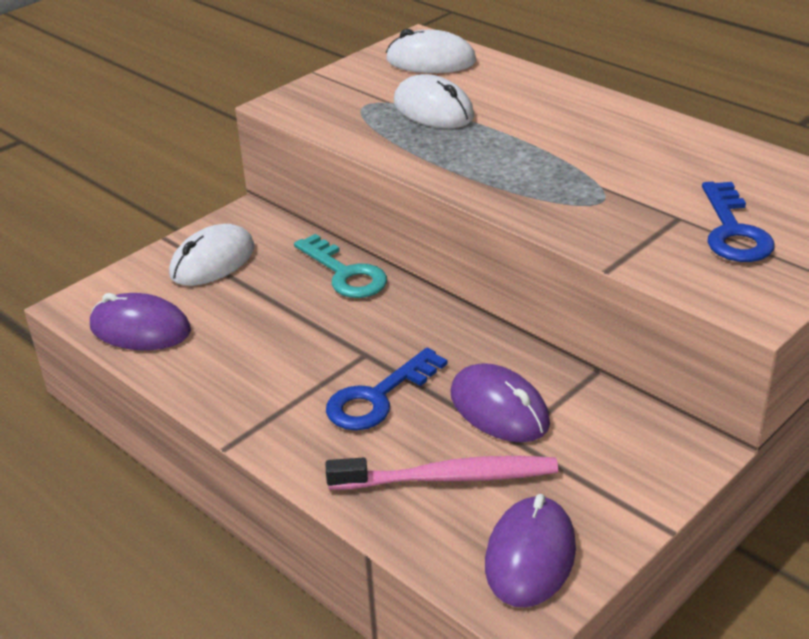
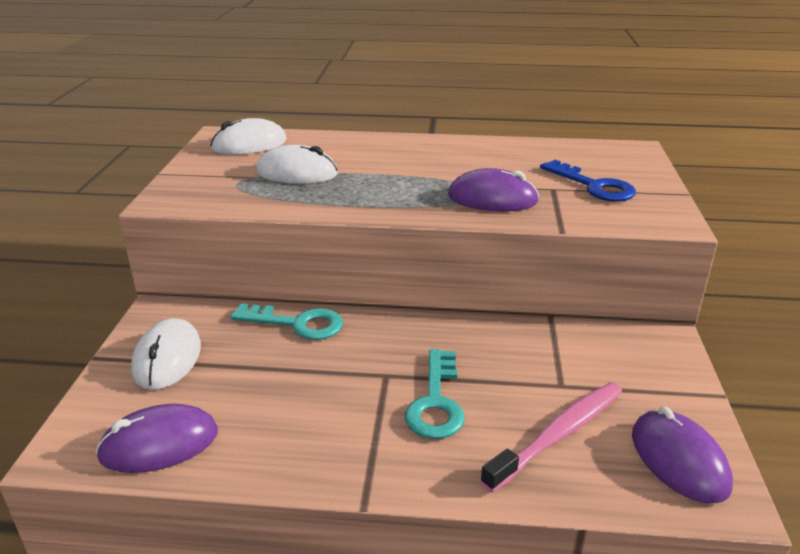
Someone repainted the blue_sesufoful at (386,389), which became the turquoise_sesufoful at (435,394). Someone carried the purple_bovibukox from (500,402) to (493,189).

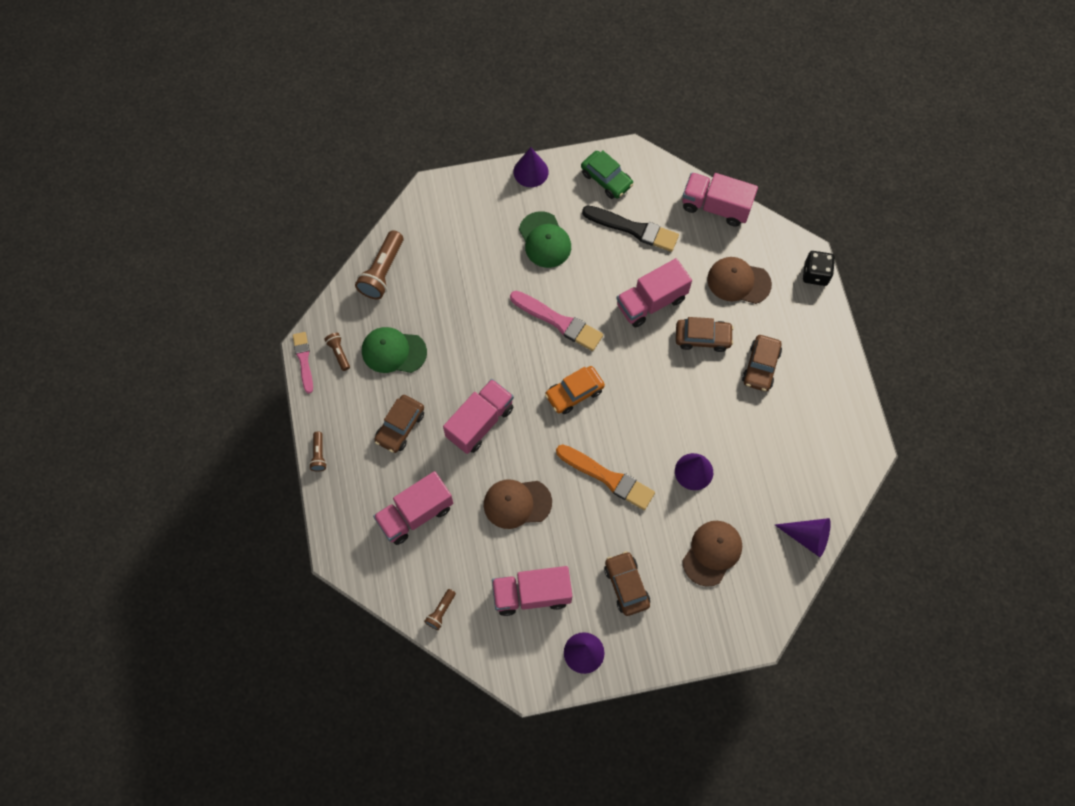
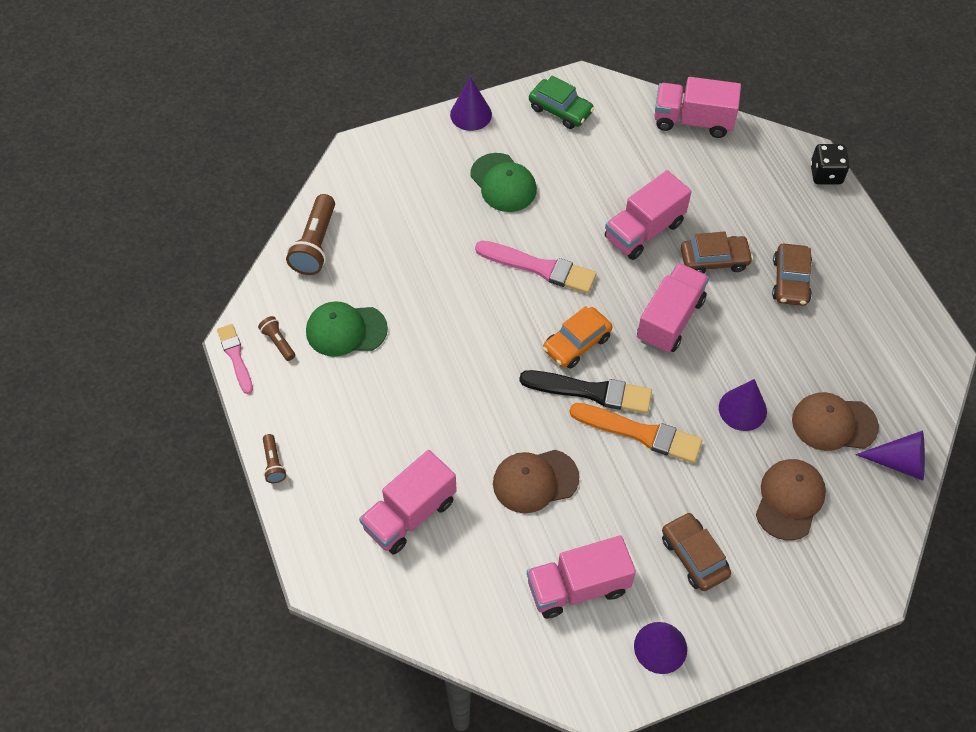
Someone carried the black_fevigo from (630,229) to (585,391). Someone carried the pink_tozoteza from (478,416) to (673,308). Someone carried the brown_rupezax from (739,280) to (835,421). Someone took away the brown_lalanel at (399,424). Someone took away the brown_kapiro at (440,609).

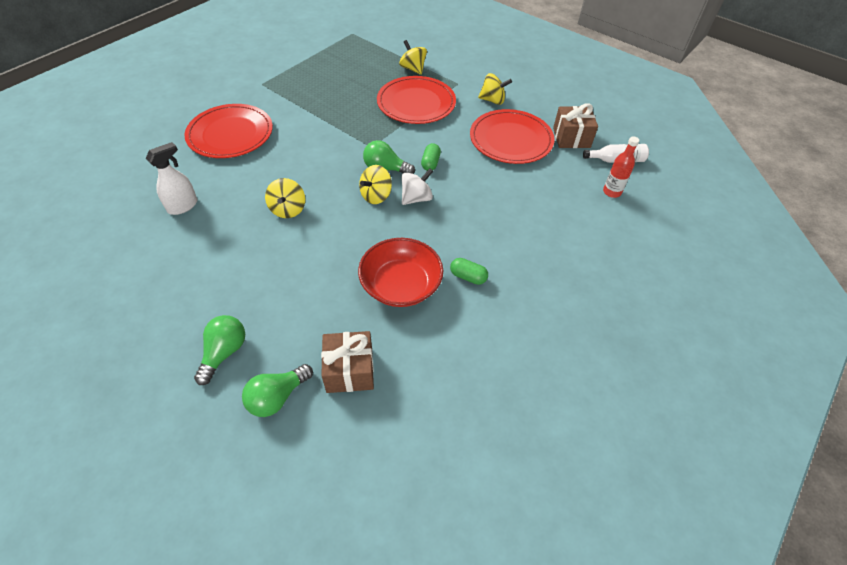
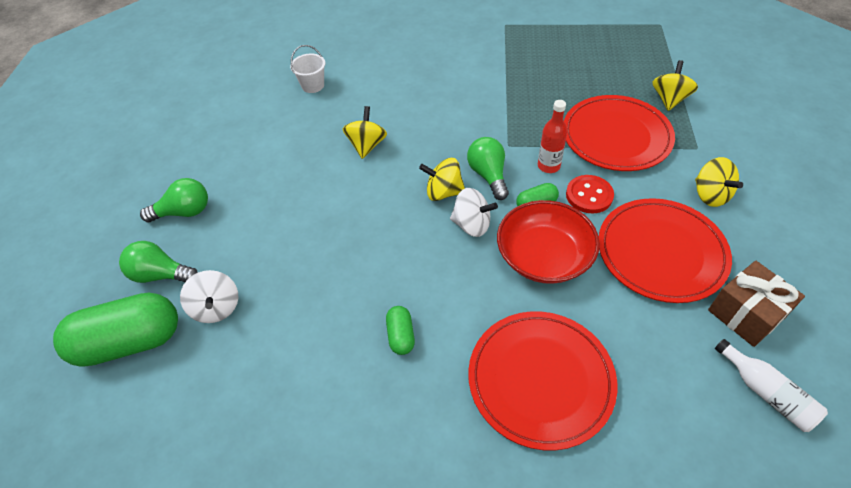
Someone put down the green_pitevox at (115,330). Someone swapped the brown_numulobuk at (347,362) for the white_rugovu at (209,296). Someone swapped the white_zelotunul at (171,178) for the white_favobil at (307,69). Someone rotated the yellow_rugovu at (285,198) by 135 degrees clockwise. Someone carried the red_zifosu from (228,131) to (542,380). Someone carried the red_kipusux from (400,272) to (548,242). Someone carried the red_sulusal from (621,167) to (552,136). Someone put down the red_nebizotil at (590,194).

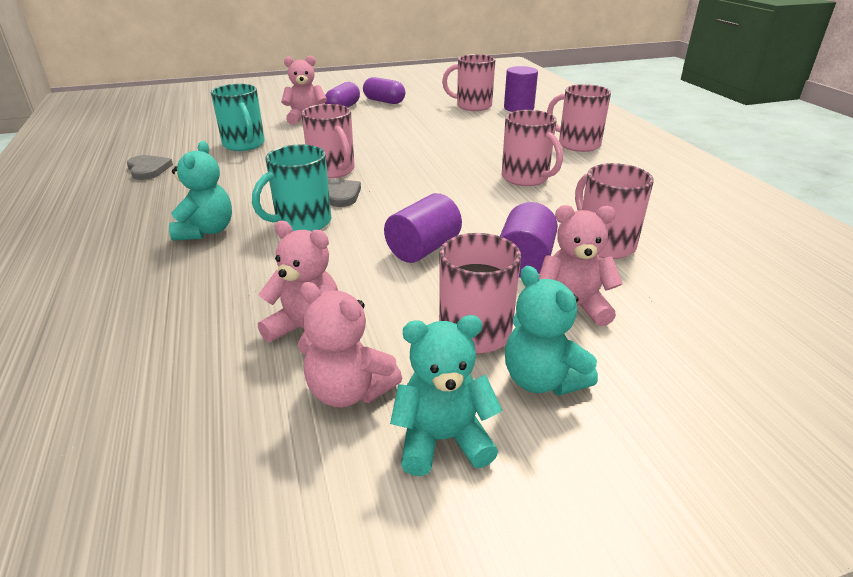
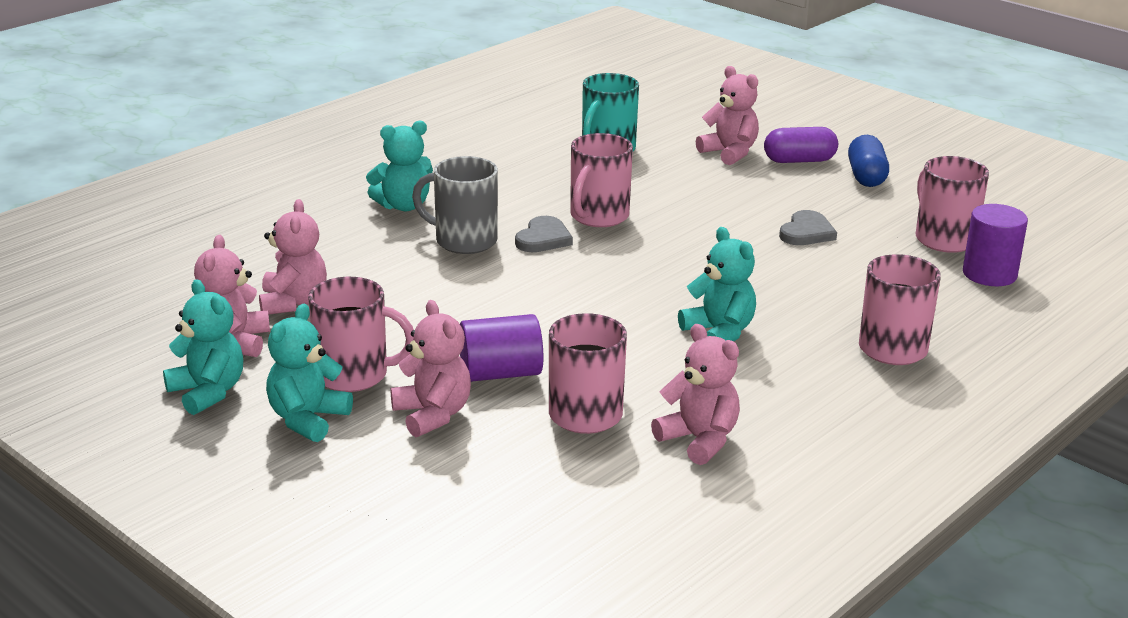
Someone repainted the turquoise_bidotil at (291,188), which became the grey_bidotil at (455,205). Someone put down the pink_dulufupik at (695,394). Someone swapped the pink_bidotil at (532,148) for the turquoise_dulufupik at (717,284). Someone carried the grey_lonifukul from (150,167) to (808,227). Someone repainted the purple_pitevox at (384,90), which became the blue_pitevox at (868,161). Someone took away the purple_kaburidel at (423,228).

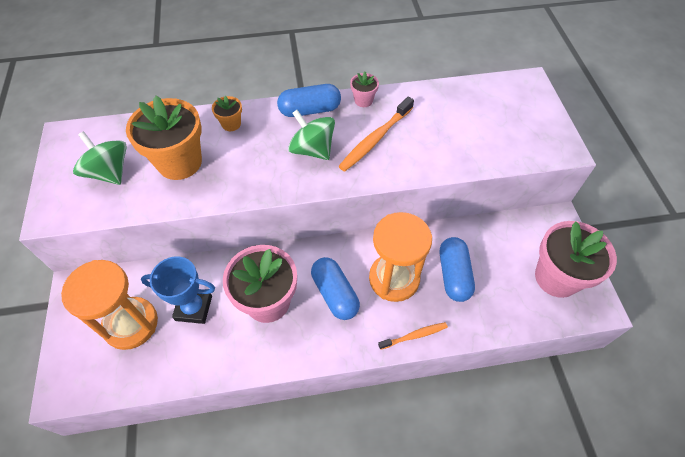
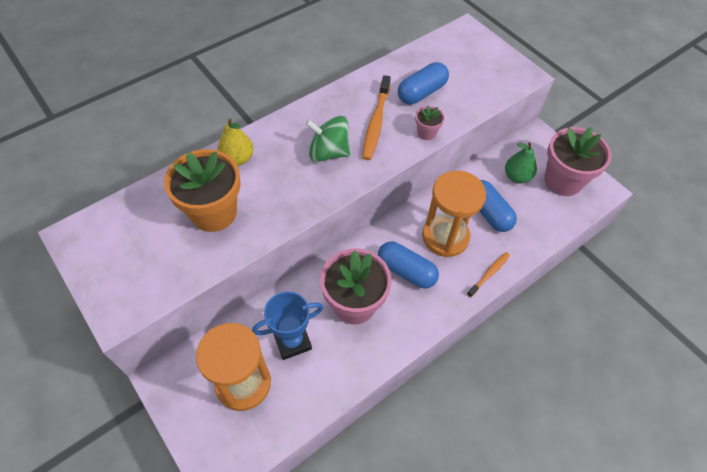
Someone swapped the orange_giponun at (227,113) for the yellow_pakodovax at (235,142). Someone carried the blue_pitevox from (309,100) to (423,83). Someone carried the pink_giponun from (364,89) to (430,123). Someone put down the green_pakodovax at (521,162). Someone took away the green_rugovu at (100,158).

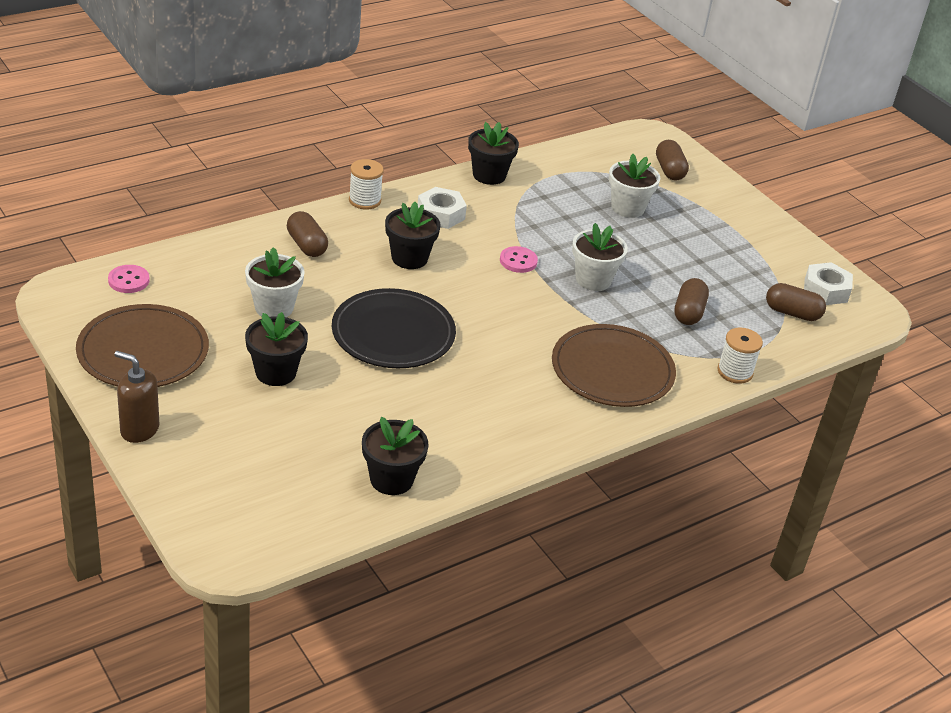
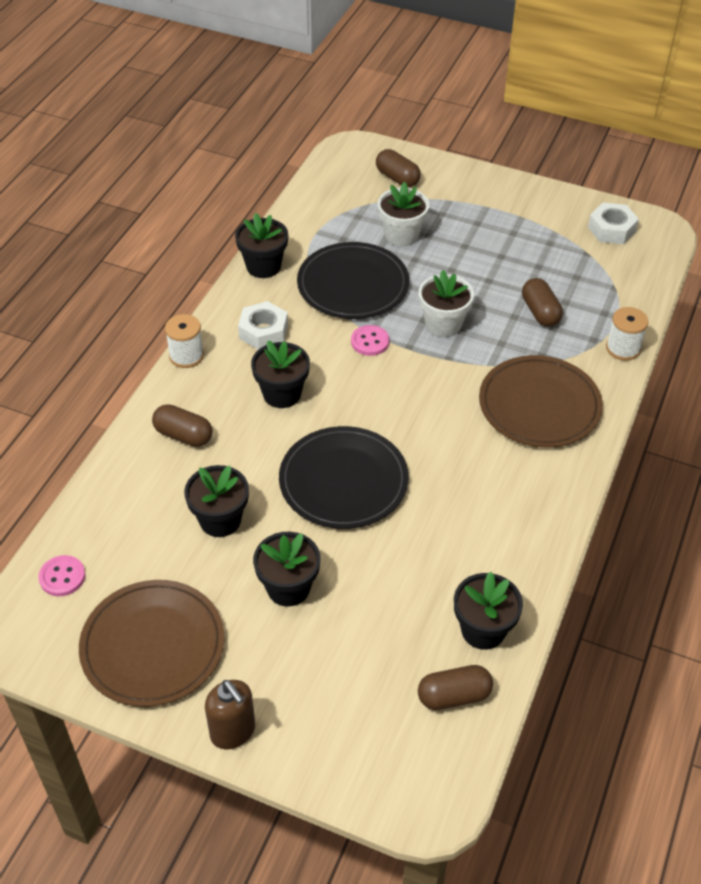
Someone repainted the white_giponun at (275,282), which became the black_giponun at (216,501). Someone rotated the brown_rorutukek at (136,397) by 120 degrees counterclockwise. Someone put down the black_zifosu at (353,280). Someone carried the brown_pitevox from (796,302) to (455,687).

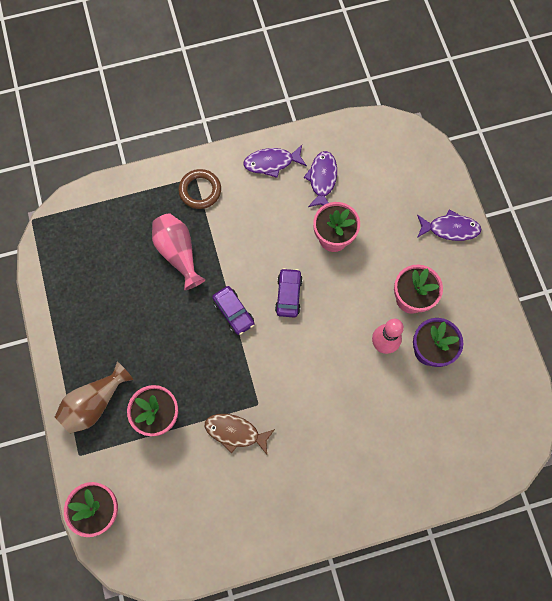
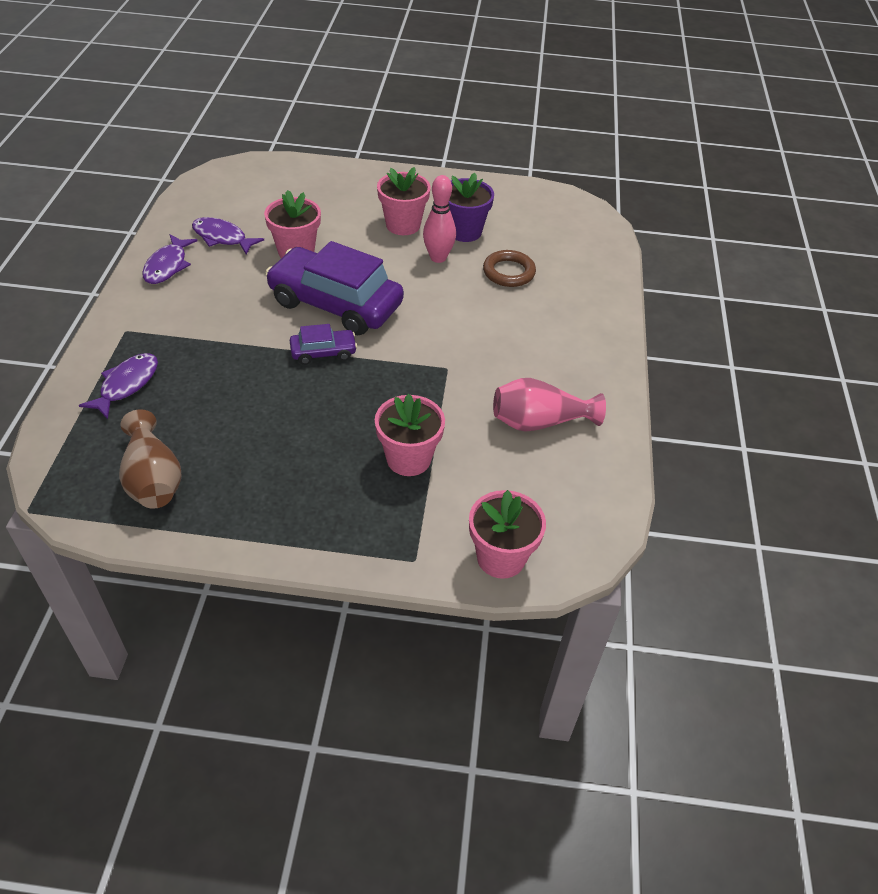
Someone carried the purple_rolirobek from (449,225) to (118,386). Someone carried the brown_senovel from (94,398) to (150,459). Someone scaled the purple_lalanel at (289,292) by 2.15. Someone carried the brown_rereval from (199,189) to (509,268). Someone carried the pink_senovel from (178,251) to (549,405). Someone took away the brown_rolirobek at (240,434).

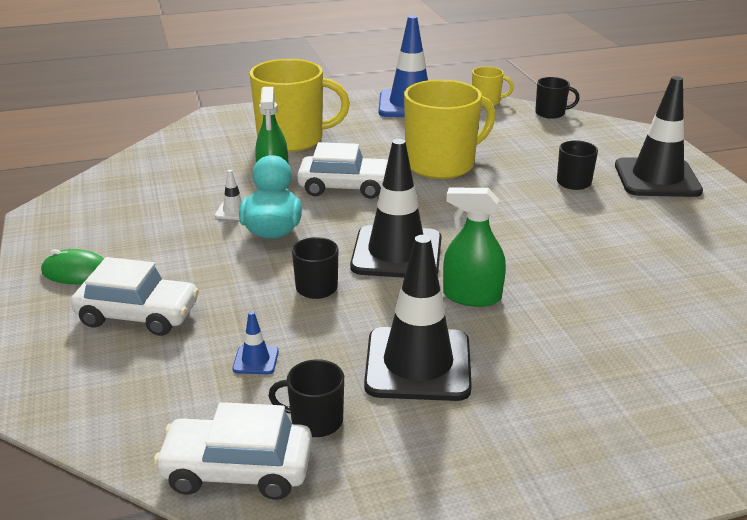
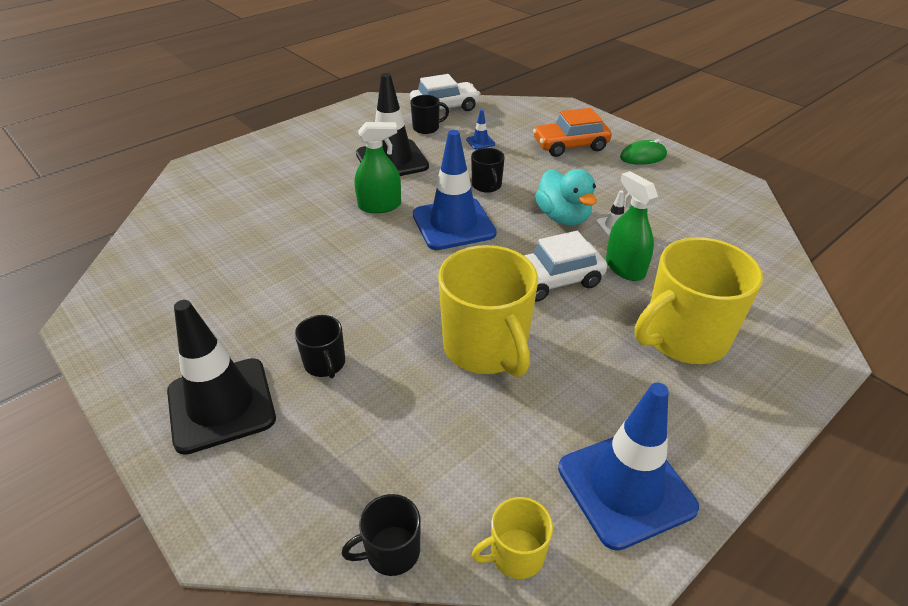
Someone repainted the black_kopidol at (396,208), which became the blue_kopidol at (455,190). Someone rotated the yellow_bidotil at (449,129) by 60 degrees counterclockwise. Someone repainted the white_lalanel at (135,296), which became the orange_lalanel at (572,132).

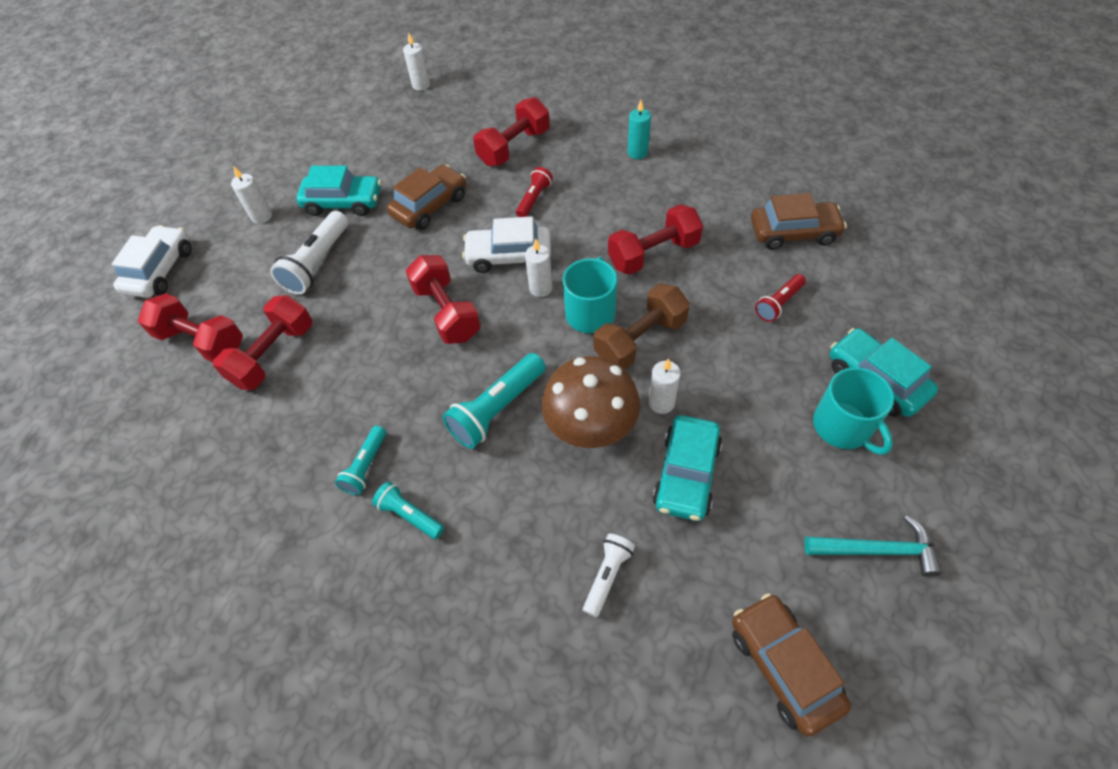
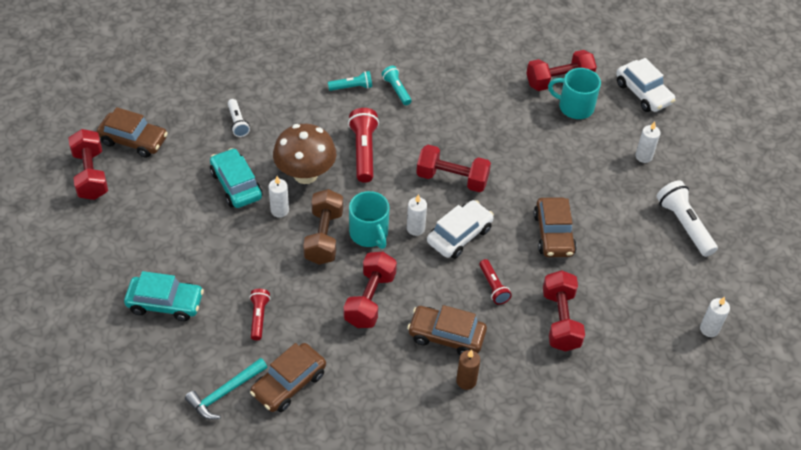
Someone carried the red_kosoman from (262,342) to (88,164). Someone carried the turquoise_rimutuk from (873,546) to (226,388). Someone repainted the turquoise_kapiro at (494,401), which became the red_kapiro at (363,145). Someone put down the brown_lalanel at (447,330). Someone repainted the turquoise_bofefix at (639,129), which became the brown_bofefix at (468,369). Someone carried the turquoise_bidotil from (853,411) to (574,93). Someone carried the white_kapiro from (309,253) to (687,218). Someone took away the turquoise_lalanel at (338,191).

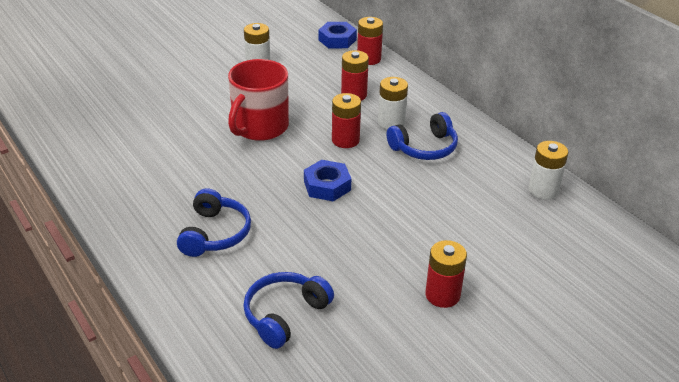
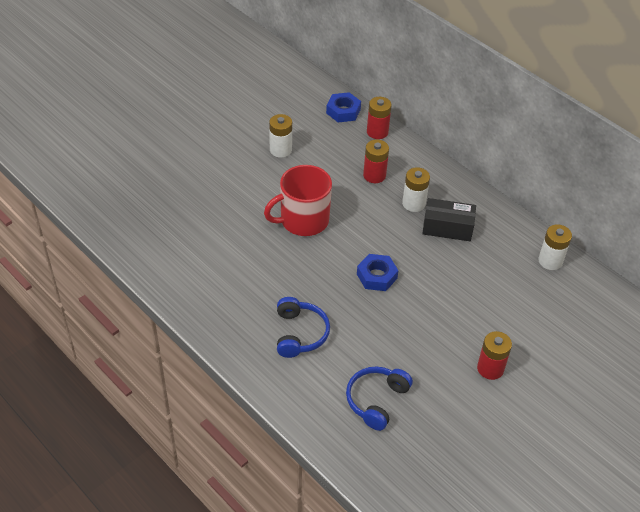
Someone rotated the red_bidotil at (258,100) by 45 degrees clockwise. Someone swapped the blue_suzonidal at (422,136) for the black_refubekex at (449,219). Someone took away the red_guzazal at (346,120).

